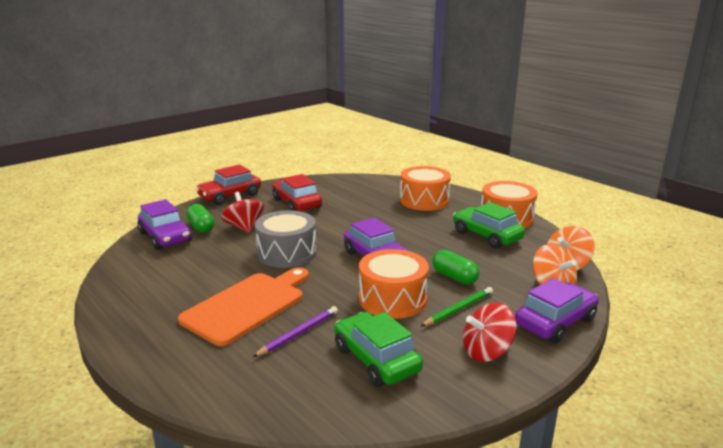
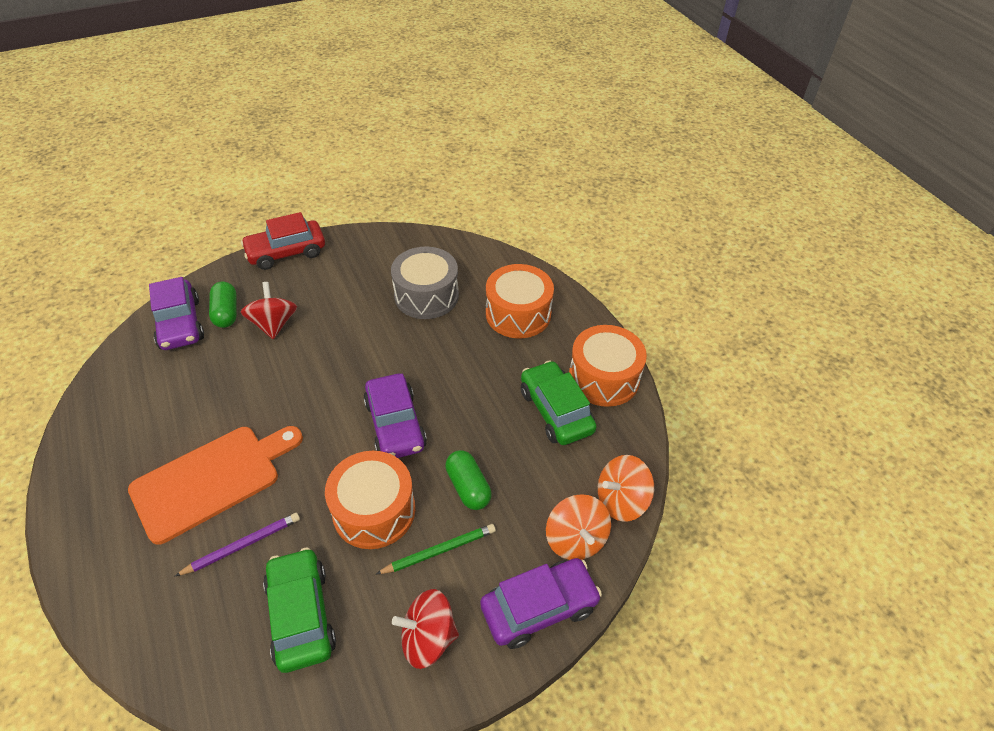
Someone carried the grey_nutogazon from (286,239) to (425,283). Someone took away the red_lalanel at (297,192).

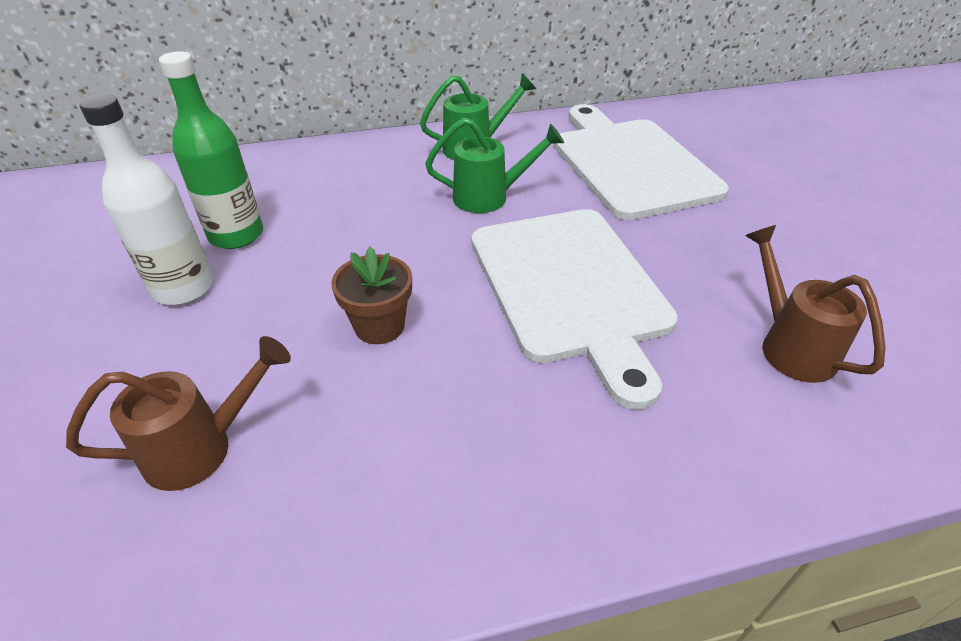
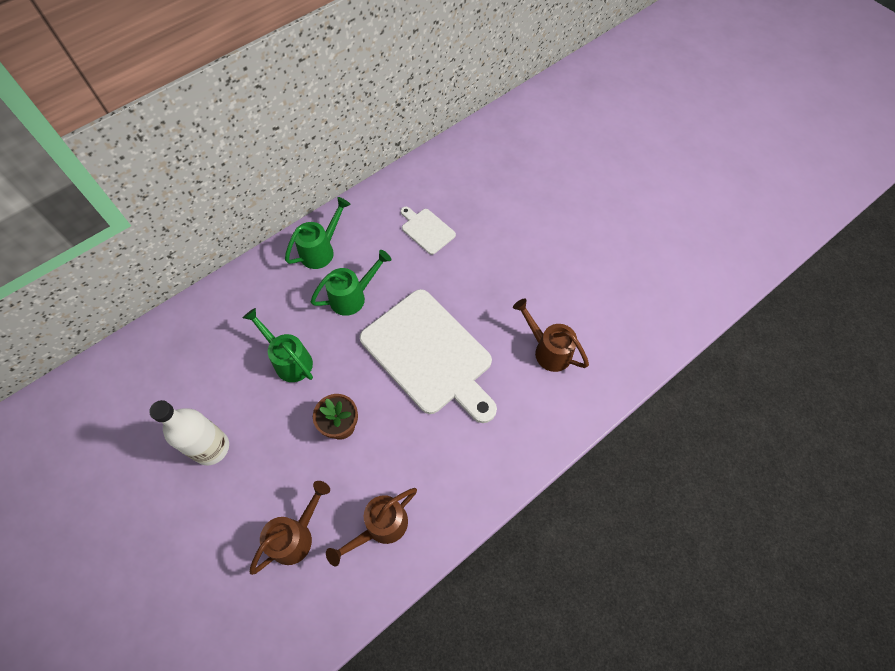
Someone put down the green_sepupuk at (278,345). Someone put down the brown_sepupuk at (371,527). Someone scaled the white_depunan at (641,162) by 0.45. Someone took away the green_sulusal at (211,150).

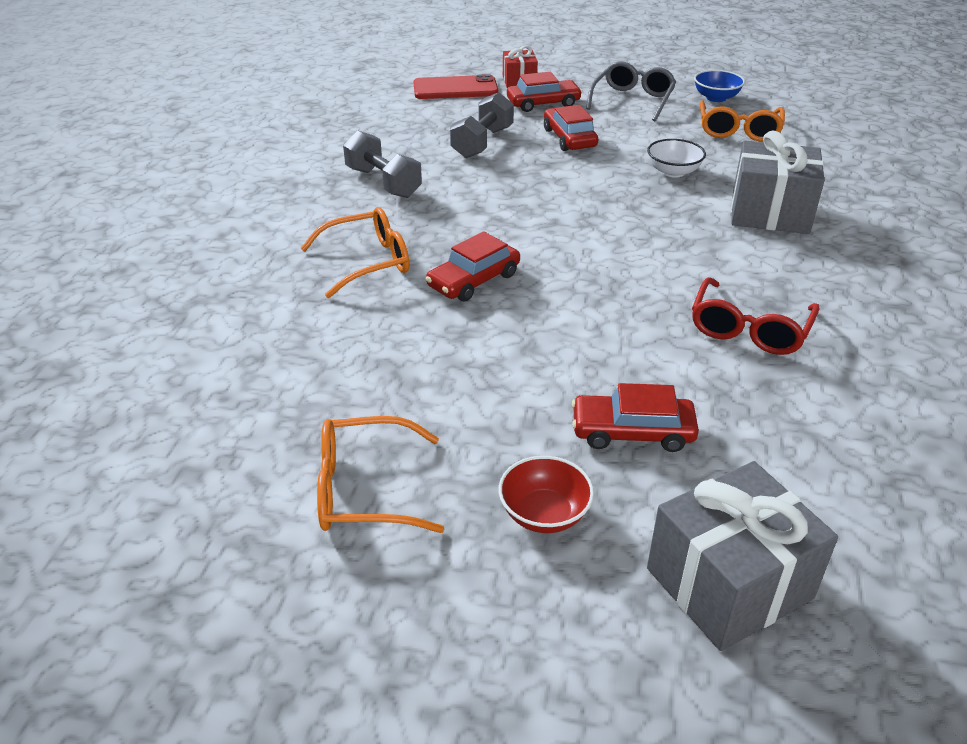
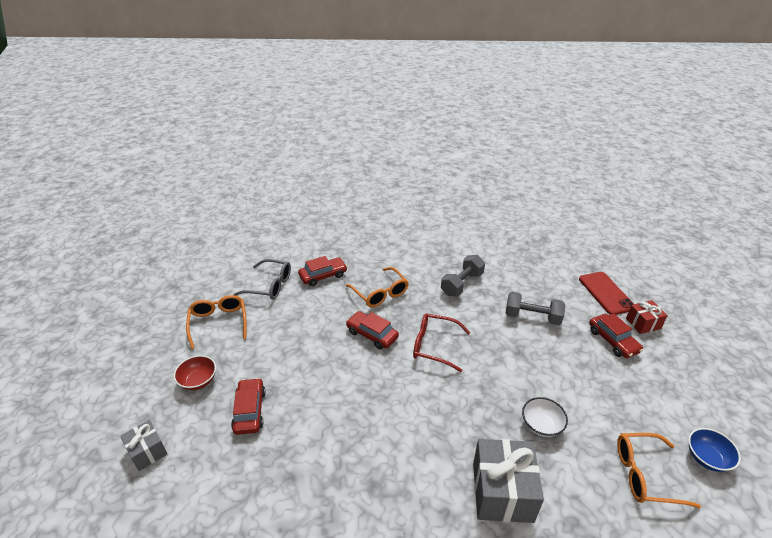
Someone scaled the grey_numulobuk at (742,556) by 0.56. Someone carried the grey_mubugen from (631,91) to (262,279). Someone carried the red_lalanel from (571,128) to (322,271). Someone carried the red_mubugen from (755,316) to (441,342).

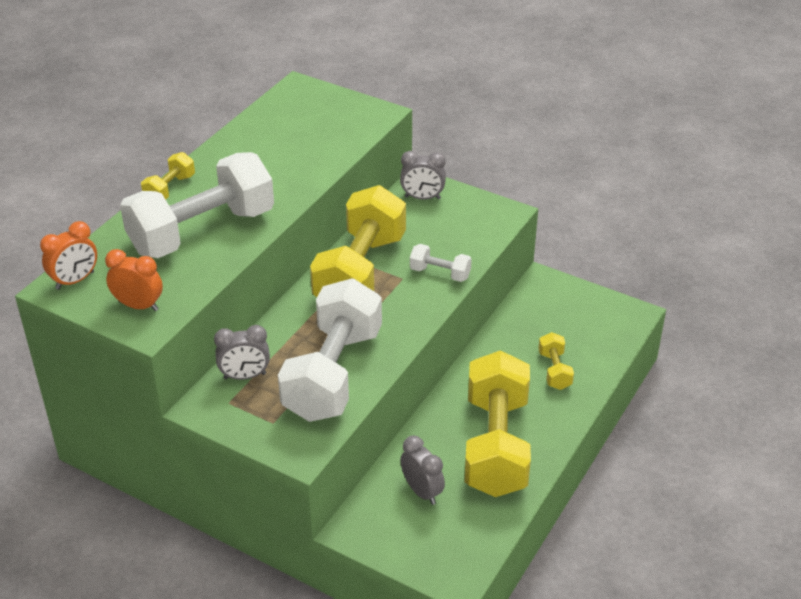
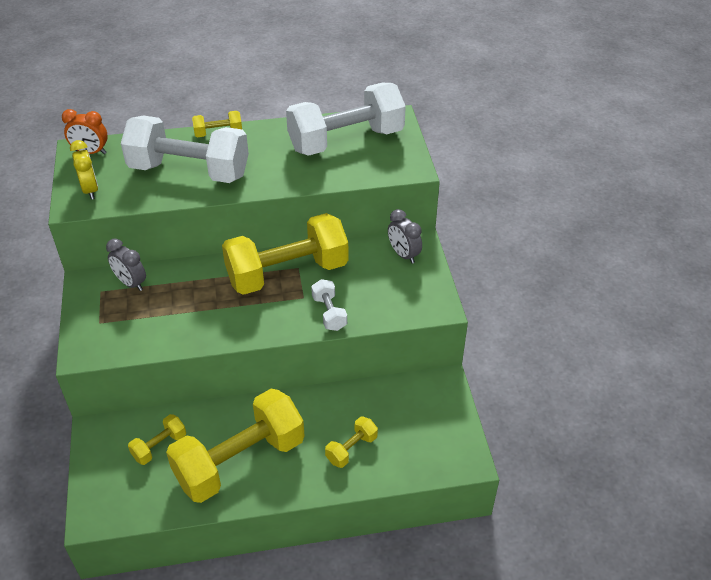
Someone repainted the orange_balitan at (134,280), which became the yellow_balitan at (84,170). Someone swapped the grey_balitan at (422,470) for the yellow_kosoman at (157,439). Someone carried the white_kosoman from (330,350) to (346,119).

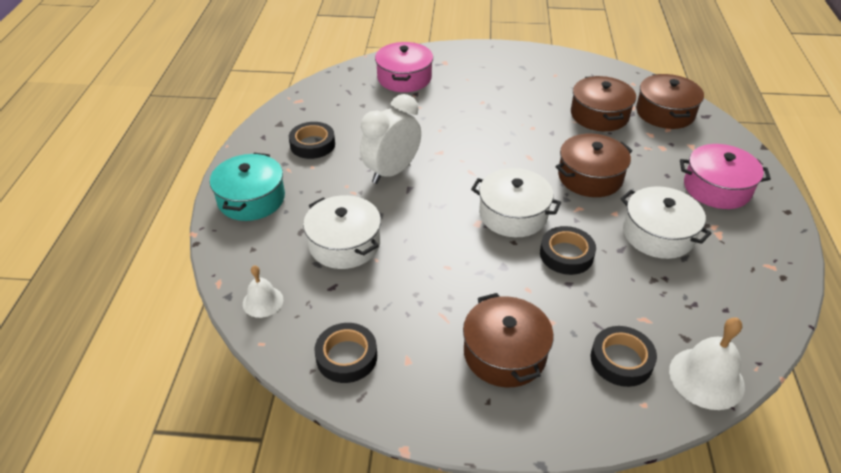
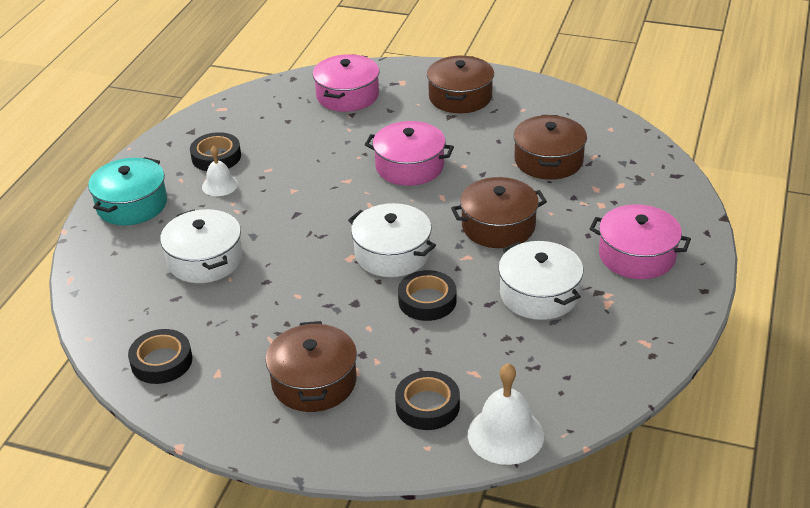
Someone carried the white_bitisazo from (263,291) to (220,171). Someone put down the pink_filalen at (409,153). Someone carried the brown_filalen from (670,101) to (460,84). Someone took away the white_balitan at (390,139).

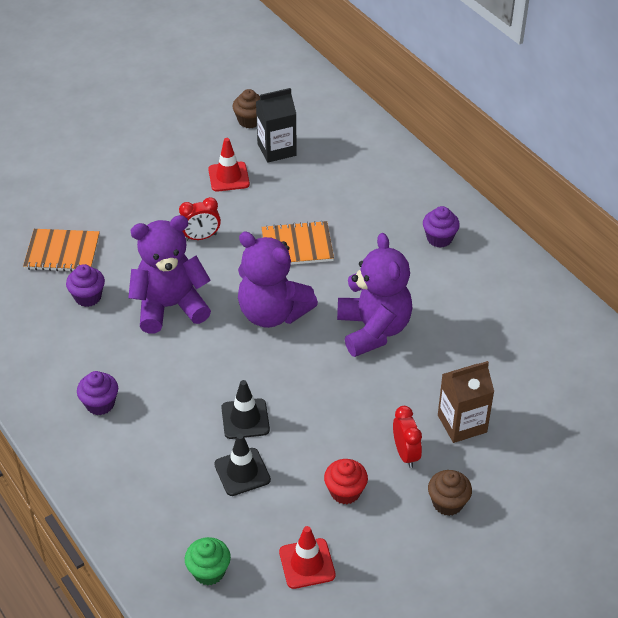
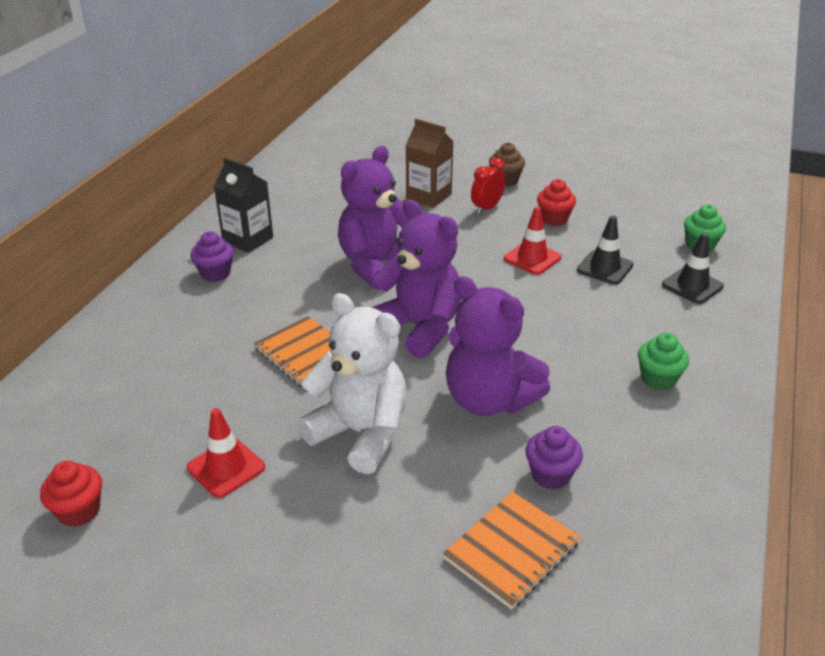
Someone repainted the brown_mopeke at (246,108), which became the red_mopeke at (71,494). Someone carried the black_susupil from (276,125) to (243,205). Someone swapped the red_balitan at (200,219) for the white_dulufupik at (352,383). Someone rotated the purple_dulufupik at (278,280) by 45 degrees counterclockwise. Someone rotated the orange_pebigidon at (61,250) by 75 degrees clockwise. Someone carried the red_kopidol from (307,557) to (533,240). Someone repainted the purple_mopeke at (97,393), which became the green_mopeke at (663,361). Someone carried the black_kopidol from (245,409) to (693,268).

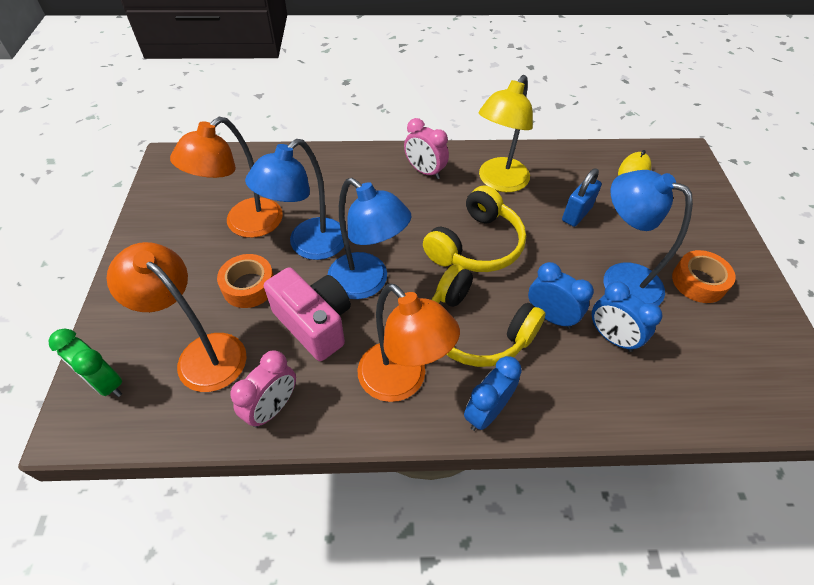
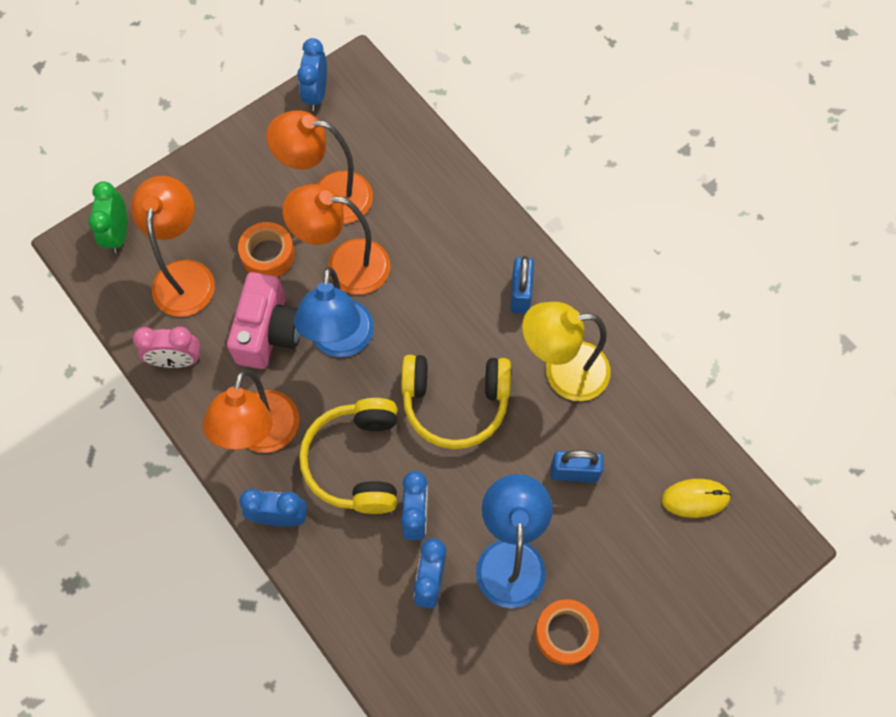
Someone repainted the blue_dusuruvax at (294,199), which became the orange_dusuruvax at (336,239). Someone put down the blue_balitan at (312,74). Someone swapped the pink_balitan at (426,148) for the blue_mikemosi at (522,285).

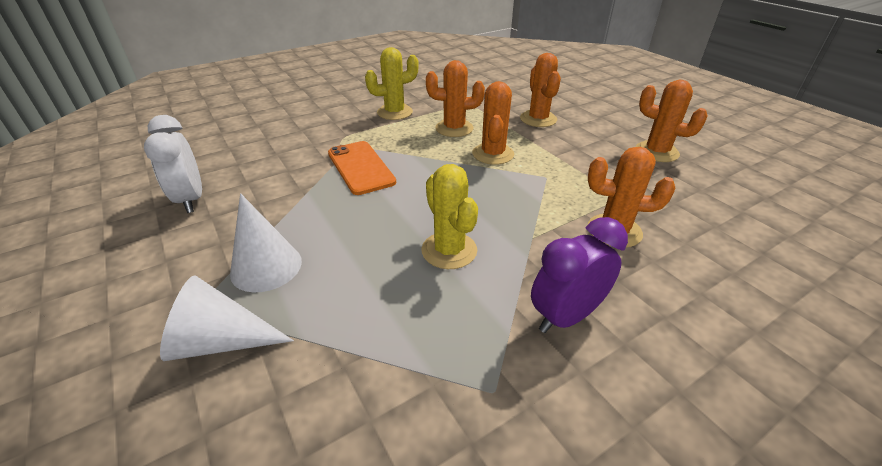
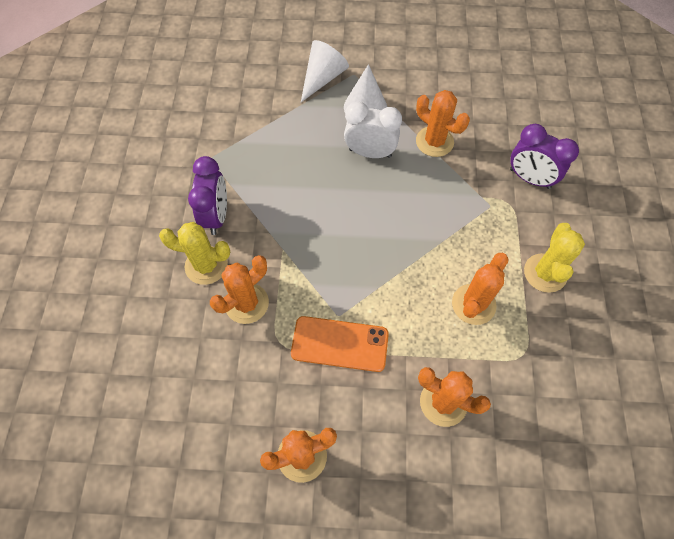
Someone carried the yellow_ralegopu from (449,216) to (194,253). Someone carried the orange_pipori from (362,168) to (340,344). Someone carried the white_balitan from (173,164) to (373,129). Someone carried the orange_ralegopu from (493,123) to (443,123). Someone put down the purple_balitan at (544,156).

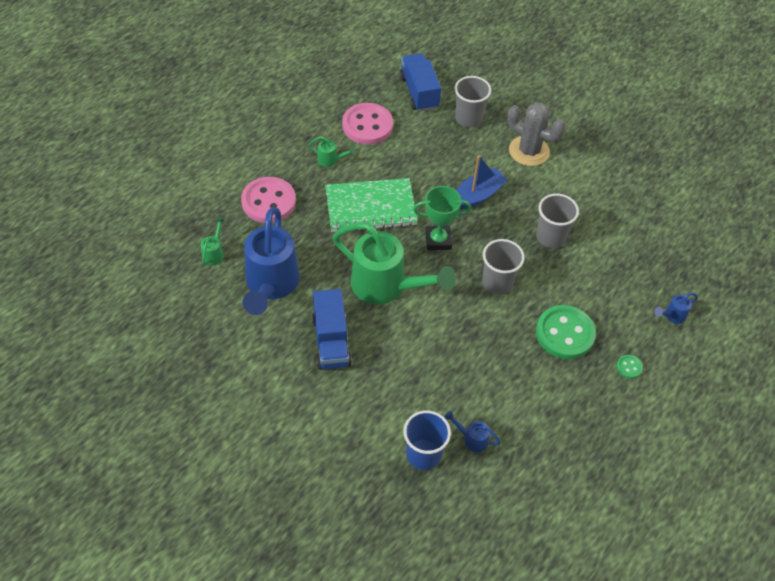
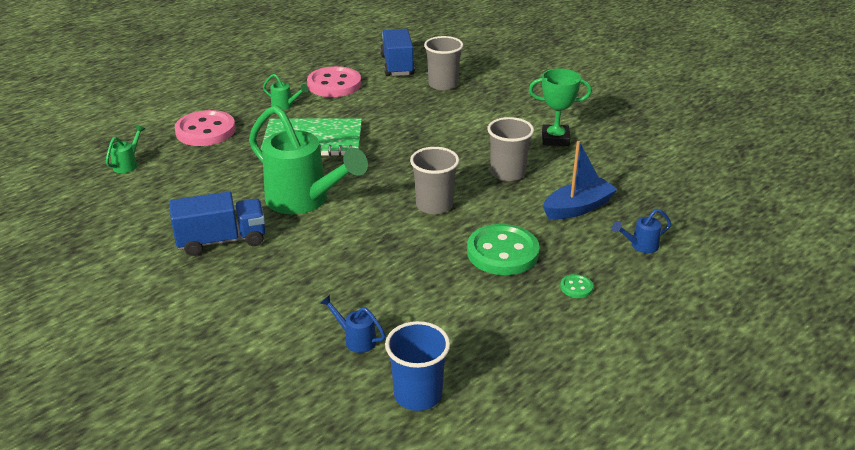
Someone rotated the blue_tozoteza at (332,329) by 105 degrees counterclockwise. Someone carried the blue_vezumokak from (427,440) to (417,366). Someone carried the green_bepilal from (442,218) to (560,107). Someone carried the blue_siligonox from (482,182) to (580,180). Someone took away the blue_sepupuk at (271,261). Someone took away the grey_ralegopu at (536,134).

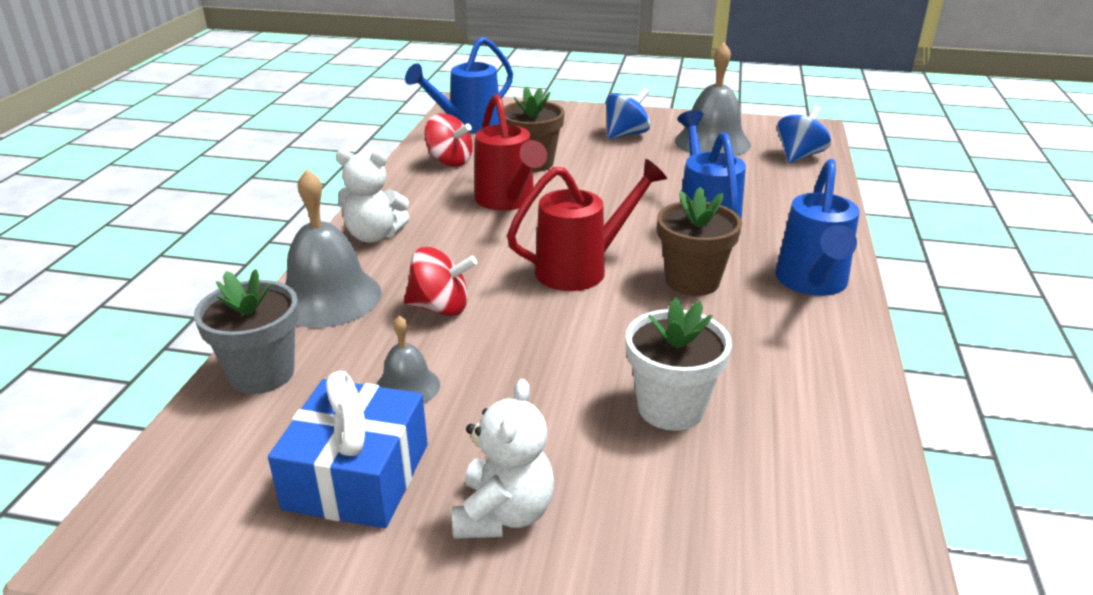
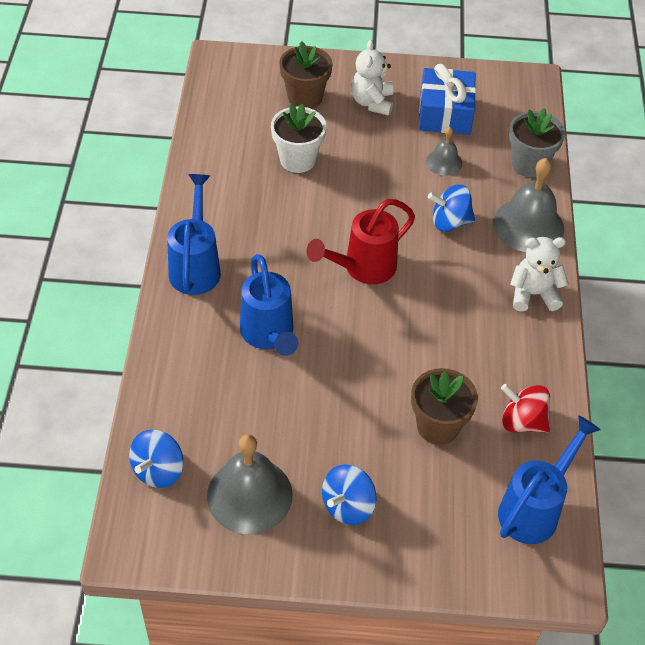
Someone carried the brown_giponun from (699,241) to (306,75). Someone repainted the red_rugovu at (440,281), which became the blue_rugovu at (451,208). Someone took away the red_sepupuk at (511,152).

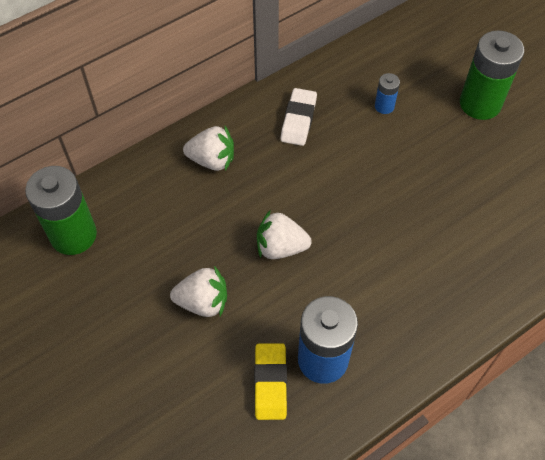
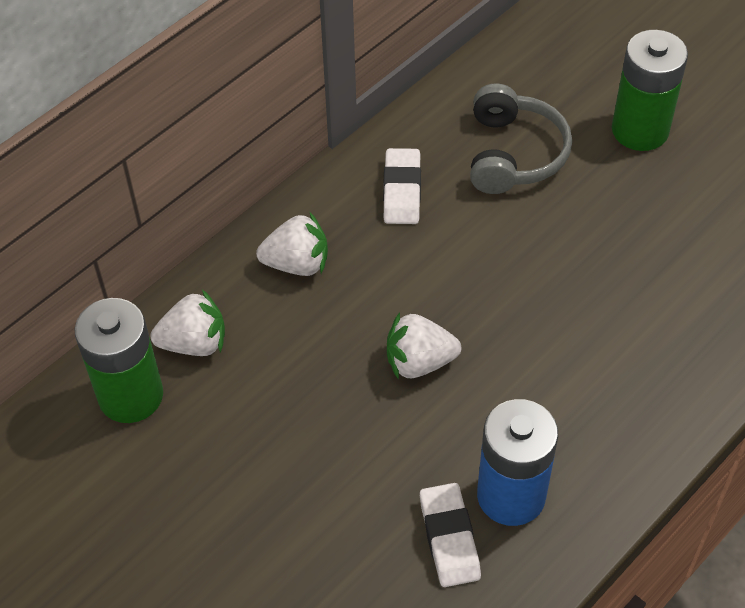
Someone carried the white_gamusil from (198,291) to (188,323). Someone repainted the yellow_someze at (270,381), which became the white_someze at (450,535). Someone swapped the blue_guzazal at (387,93) for the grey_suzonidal at (521,138).

